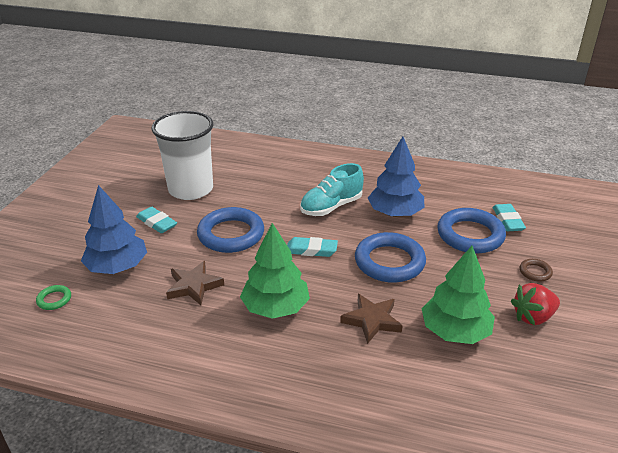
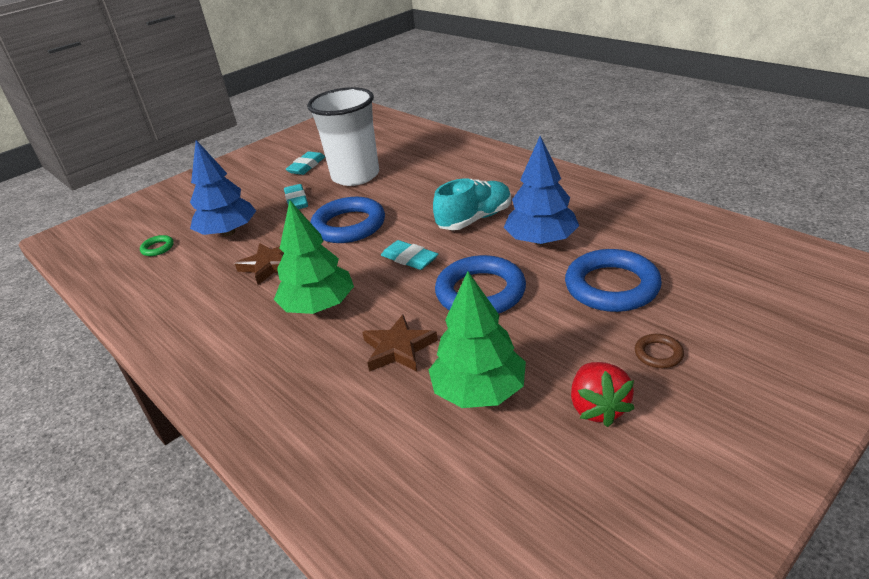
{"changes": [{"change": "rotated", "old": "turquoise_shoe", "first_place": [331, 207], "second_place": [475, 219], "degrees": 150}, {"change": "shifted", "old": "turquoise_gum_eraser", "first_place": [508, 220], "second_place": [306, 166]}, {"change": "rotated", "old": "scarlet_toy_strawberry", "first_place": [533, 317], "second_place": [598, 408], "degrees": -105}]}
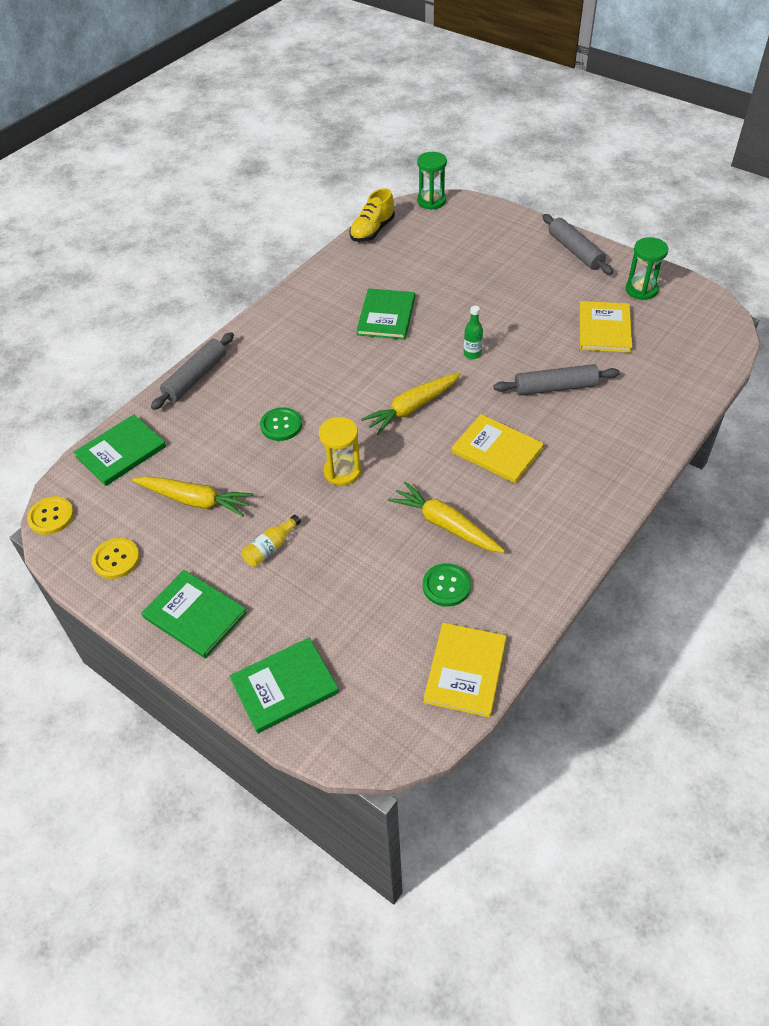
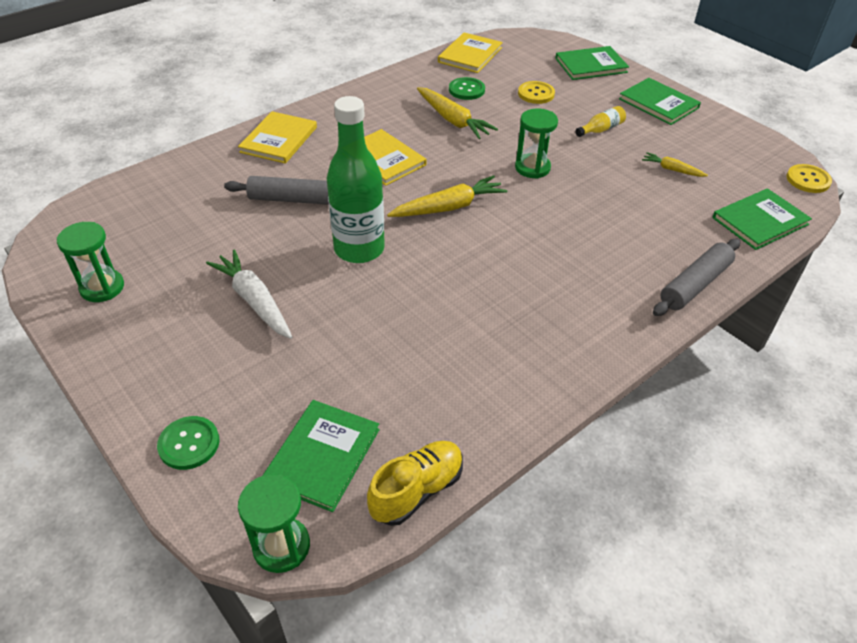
{"changes": [{"change": "gone", "old": "grey_dough_roller", "first_place": [575, 251]}, {"change": "shifted", "old": "leaf-green_book", "first_place": [386, 316], "second_place": [322, 456]}, {"change": "shifted", "old": "yellow_book", "first_place": [604, 329], "second_place": [279, 139]}, {"change": "scaled", "old": "leaf-green_flask", "first_place": [472, 354], "second_place": [359, 249], "factor": 2.36}, {"change": "shifted", "old": "leaf-green_sewing_button", "first_place": [281, 425], "second_place": [189, 444]}, {"change": "repainted", "old": "yellow_sand_timer", "new": "leaf-green_sand_timer", "first_place": [342, 471], "second_place": [532, 168]}, {"change": "scaled", "old": "yellow_root_vegetable", "first_place": [195, 500], "second_place": [672, 169], "factor": 0.56}, {"change": "shifted", "old": "yellow_sewing_button", "first_place": [116, 559], "second_place": [536, 94]}, {"change": "new", "new": "white_root_vegetable", "second_place": [254, 301]}]}
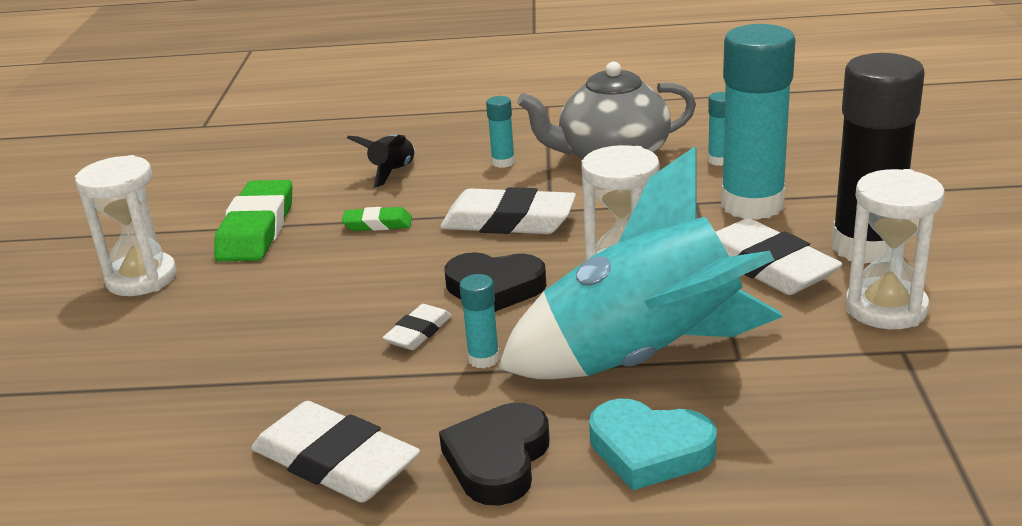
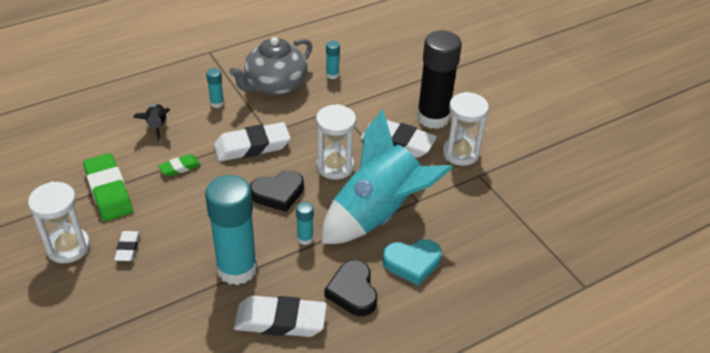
{"changes": [{"change": "shifted", "old": "turquoise_stick_of_glue", "first_place": [752, 205], "second_place": [237, 269]}, {"change": "shifted", "old": "white_gum_eraser", "first_place": [418, 332], "second_place": [128, 248]}]}
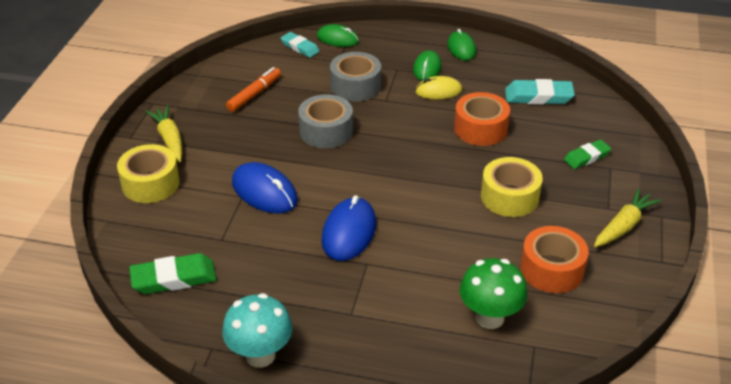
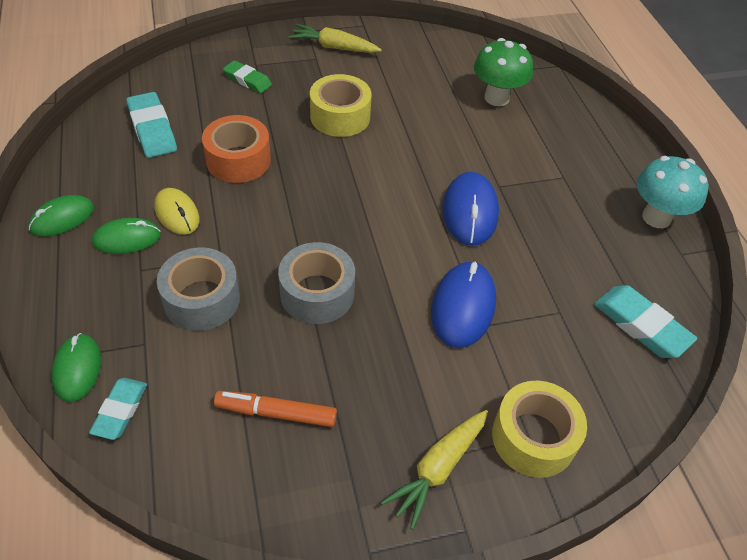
{"changes": [{"change": "rotated", "old": "cobalt_computer_mouse", "first_place": [349, 232], "second_place": [470, 212], "degrees": -75}, {"change": "gone", "old": "orange_roll_of_tape", "first_place": [552, 269]}, {"change": "repainted", "old": "leaf-green_gum_eraser", "new": "turquoise_gum_eraser", "first_place": [174, 278], "second_place": [641, 325]}]}
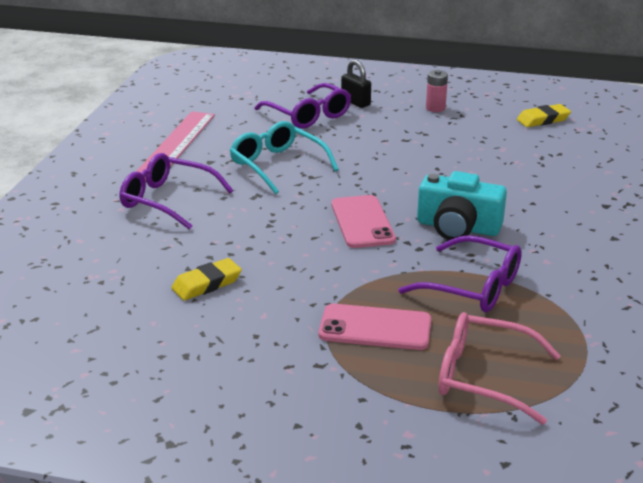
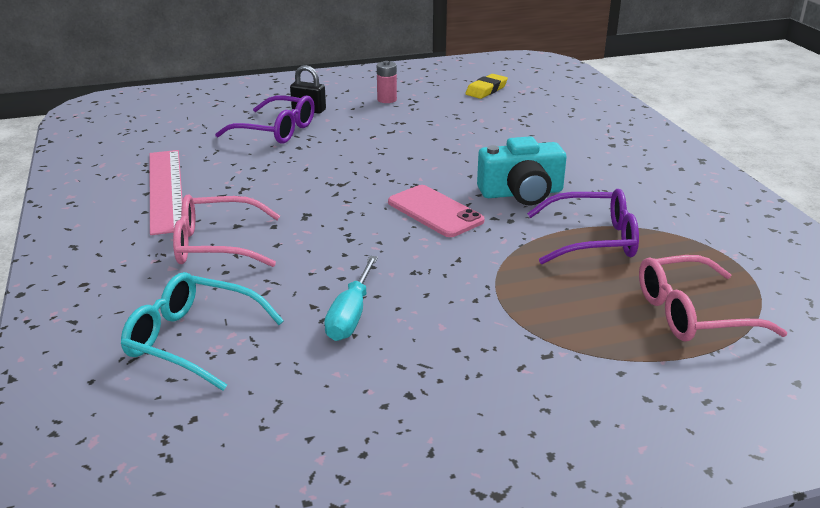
{"changes": [{"change": "shifted", "old": "turquoise_spectacles", "first_place": [277, 165], "second_place": [193, 340]}, {"change": "repainted", "old": "royal_purple_spectacles", "new": "rose-pink_spectacles", "first_place": [168, 200], "second_place": [216, 245]}, {"change": "swapped", "old": "yellow_gum_eraser", "new": "turquoise_flat_screwdriver", "first_place": [207, 284], "second_place": [351, 315]}, {"change": "gone", "old": "rose-pink_smartphone", "first_place": [375, 328]}]}
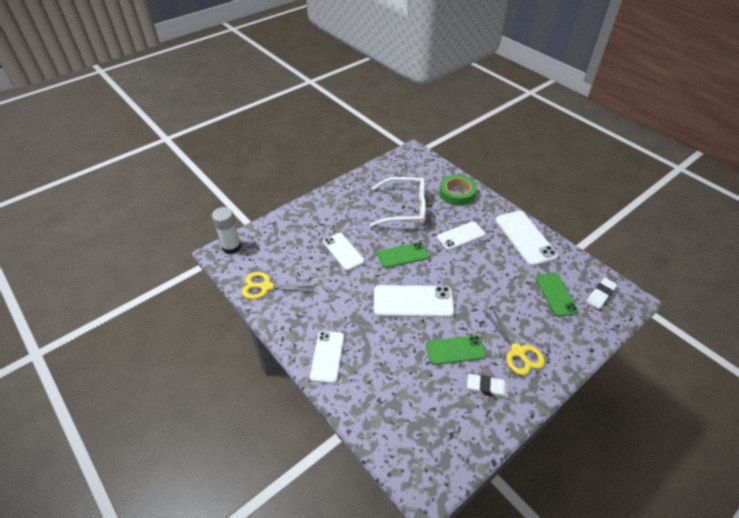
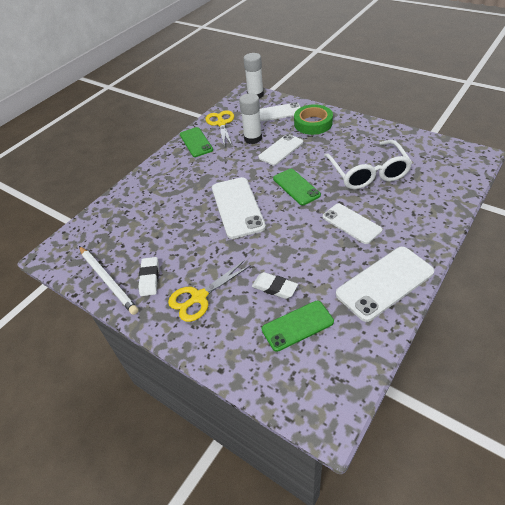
{"changes": [{"change": "shifted", "old": "leaf-green_roll_of_tape", "first_place": [457, 193], "second_place": [313, 123]}, {"change": "shifted", "old": "white_gum_eraser", "first_place": [600, 295], "second_place": [274, 288]}, {"change": "shifted", "old": "white_smartphone", "first_place": [327, 356], "second_place": [279, 112]}, {"change": "shifted", "old": "leaf-green_smartphone", "first_place": [455, 350], "second_place": [196, 142]}, {"change": "new", "new": "white_stick_of_glue", "second_place": [253, 138]}, {"change": "new", "new": "white_lead_pencil", "second_place": [108, 280]}]}
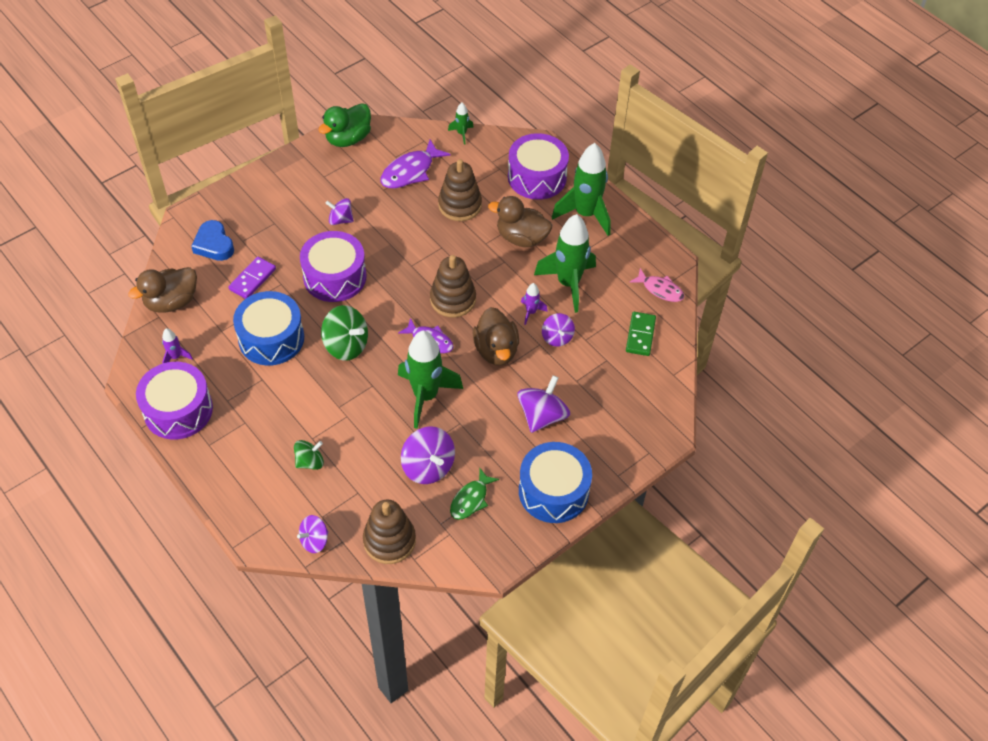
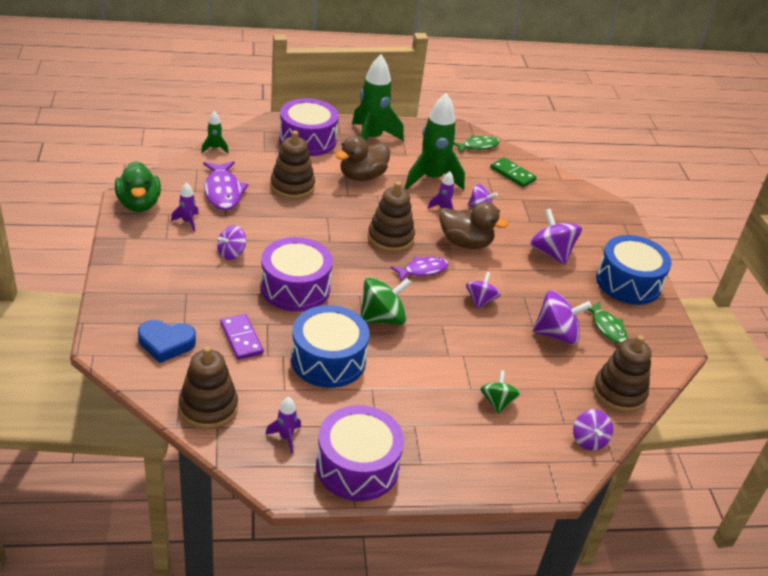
{"changes": [{"change": "swapped", "old": "dark_brown_rubber_duck", "new": "dark_brown_stacking_rings", "first_place": [171, 302], "second_place": [208, 407]}, {"change": "repainted", "old": "rose-pink_toy_fish", "new": "leaf-green_toy_fish", "first_place": [660, 289], "second_place": [478, 146]}, {"change": "swapped", "old": "leaf-green_toy_rocket", "new": "royal_purple_spinning_top", "first_place": [425, 396], "second_place": [480, 300]}, {"change": "new", "new": "royal_purple_toy_rocket", "second_place": [187, 222]}]}
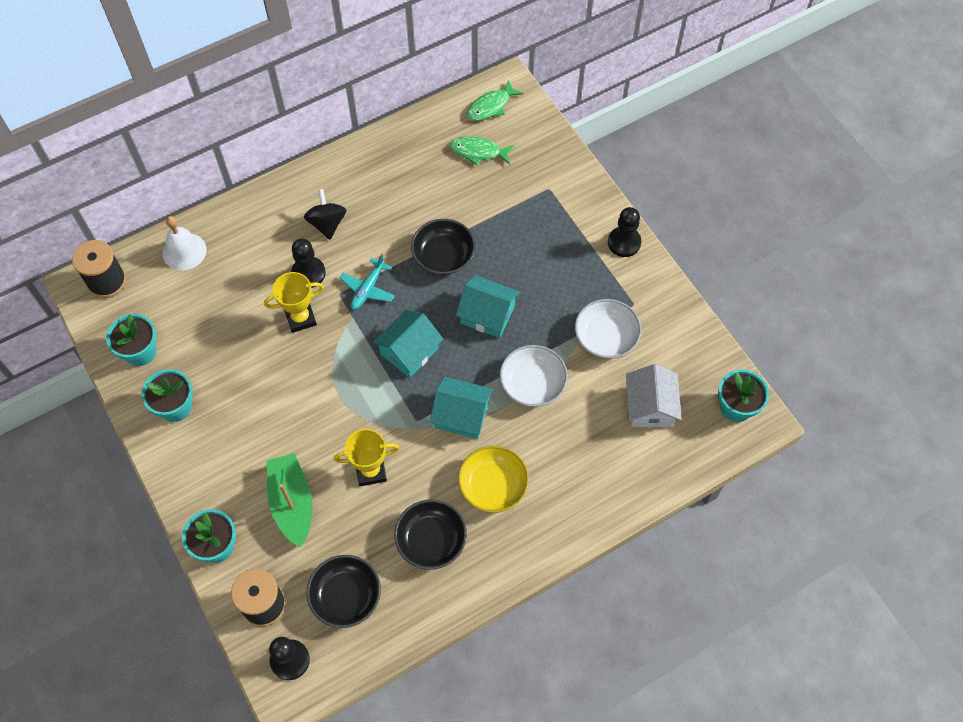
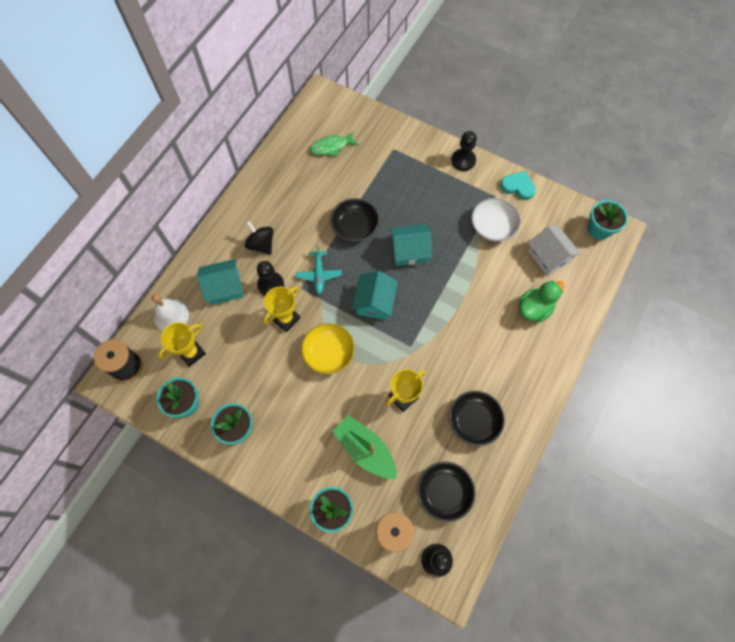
{"changes": [{"change": "gone", "old": "leaf-green_toy_fish", "first_place": [491, 106]}, {"change": "gone", "old": "white_deep_dish", "first_place": [532, 383]}, {"change": "shifted", "old": "turquoise_house", "first_place": [461, 415], "second_place": [224, 287]}, {"change": "shifted", "old": "yellow_deep_dish", "first_place": [493, 485], "second_place": [328, 353]}, {"change": "new", "new": "turquoise_heart_shape", "second_place": [518, 187]}, {"change": "new", "new": "leaf-green_rubber_duck", "second_place": [534, 309]}, {"change": "new", "new": "yellow_award_cup", "second_place": [191, 353]}]}
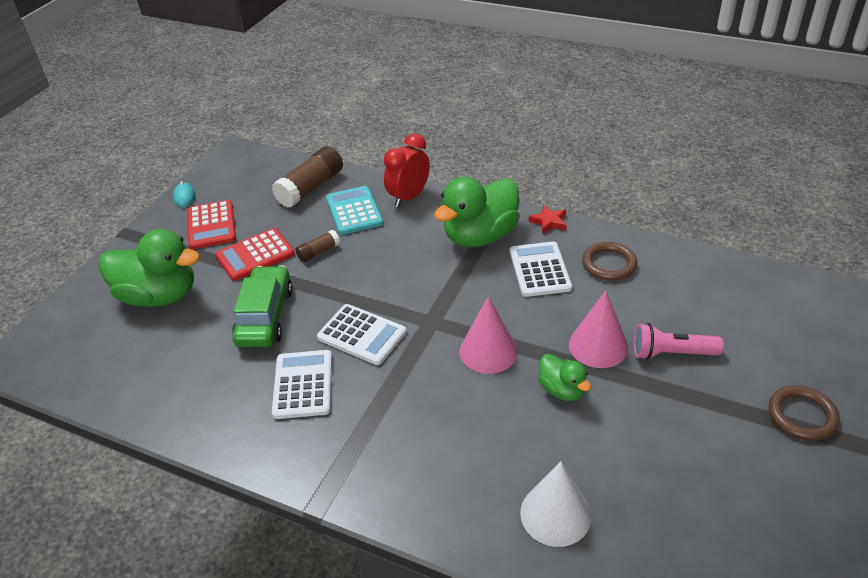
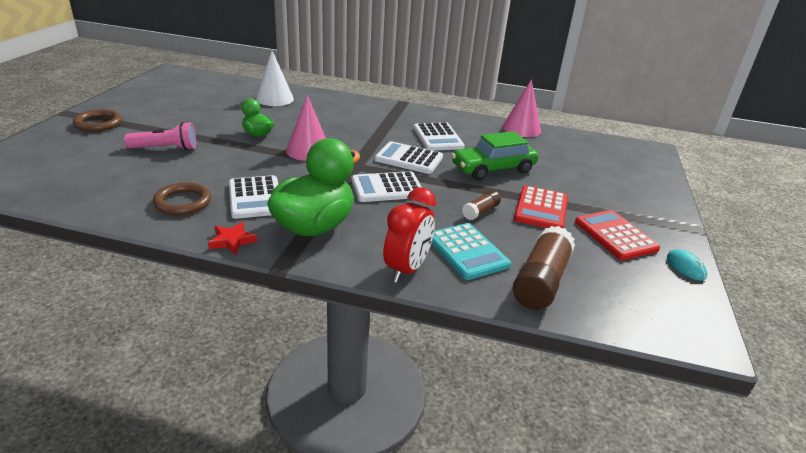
{"changes": [{"change": "rotated", "old": "scarlet_pocket_calculator", "first_place": [255, 255], "second_place": [541, 209], "degrees": 150}, {"change": "gone", "old": "leaf-green_rubber_duck", "first_place": [159, 295]}, {"change": "rotated", "old": "leaf-green_car", "first_place": [265, 316], "second_place": [493, 169], "degrees": 75}, {"change": "shifted", "old": "rose-pink_cone_shape", "first_place": [598, 346], "second_place": [521, 129]}, {"change": "new", "new": "white_pocket_calculator", "second_place": [387, 188]}]}
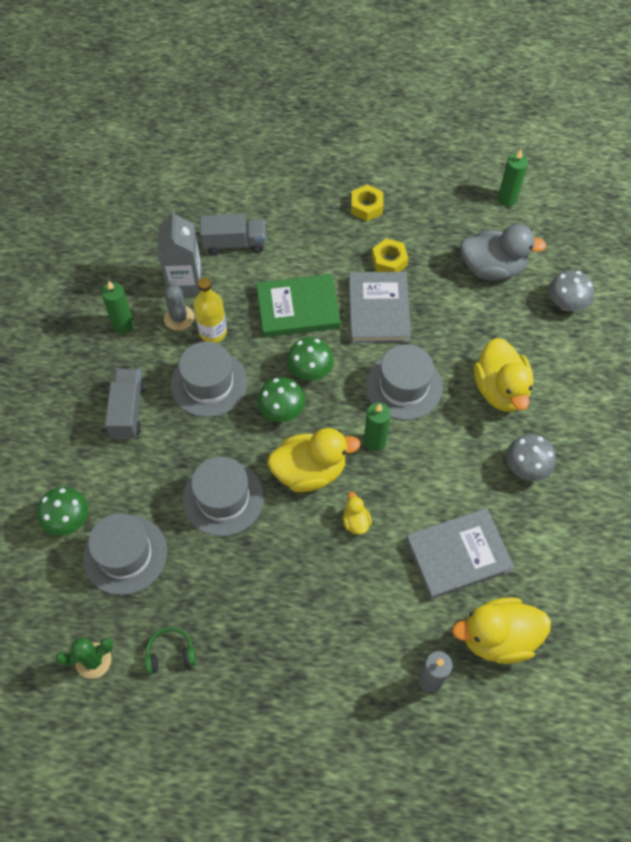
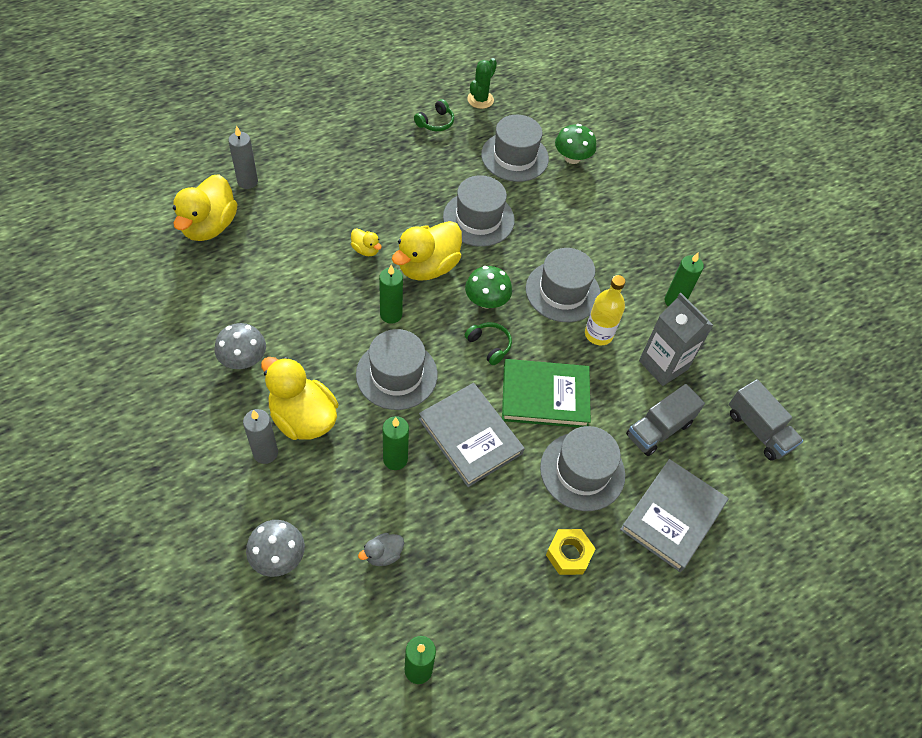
{"changes": [{"change": "scaled", "old": "grey_rubber_duck", "first_place": [492, 268], "second_place": [383, 554], "factor": 0.46}, {"change": "gone", "old": "yellow_nut", "first_place": [389, 261]}, {"change": "rotated", "old": "leaf-green_book", "first_place": [298, 309], "second_place": [545, 396], "degrees": 45}, {"change": "gone", "old": "grey_prickly_plant", "first_place": [179, 318]}, {"change": "swapped", "old": "leaf-green_fungus", "new": "leaf-green_headset", "first_place": [310, 370], "second_place": [489, 345]}, {"change": "shifted", "old": "grey_truck", "first_place": [128, 410], "second_place": [758, 430]}, {"change": "shifted", "old": "grey_book", "first_place": [458, 555], "second_place": [672, 516]}, {"change": "rotated", "old": "yellow_rubber_duck", "first_place": [498, 637], "second_place": [209, 226], "degrees": 150}, {"change": "new", "new": "grey_pillar_candle", "second_place": [265, 453]}, {"change": "new", "new": "leaf-green_pillar_candle", "second_place": [395, 459]}, {"change": "new", "new": "grey_hat", "second_place": [582, 471]}]}
